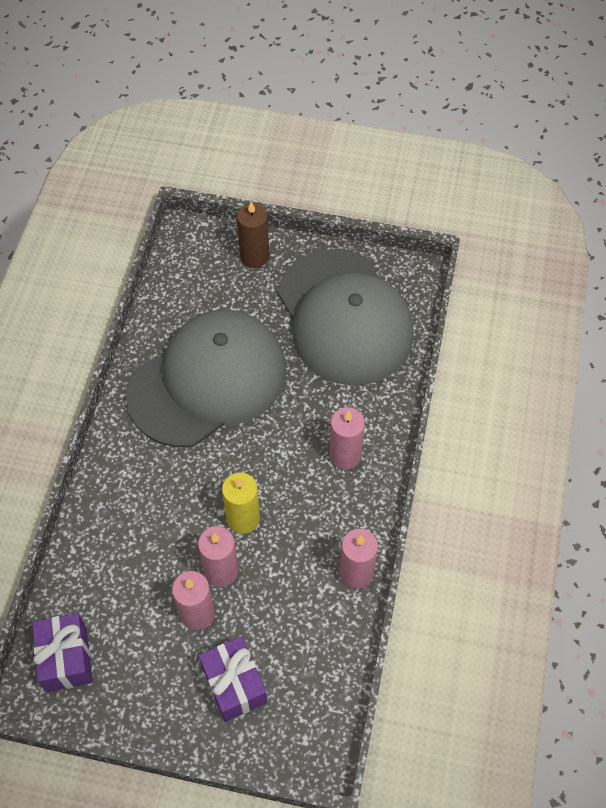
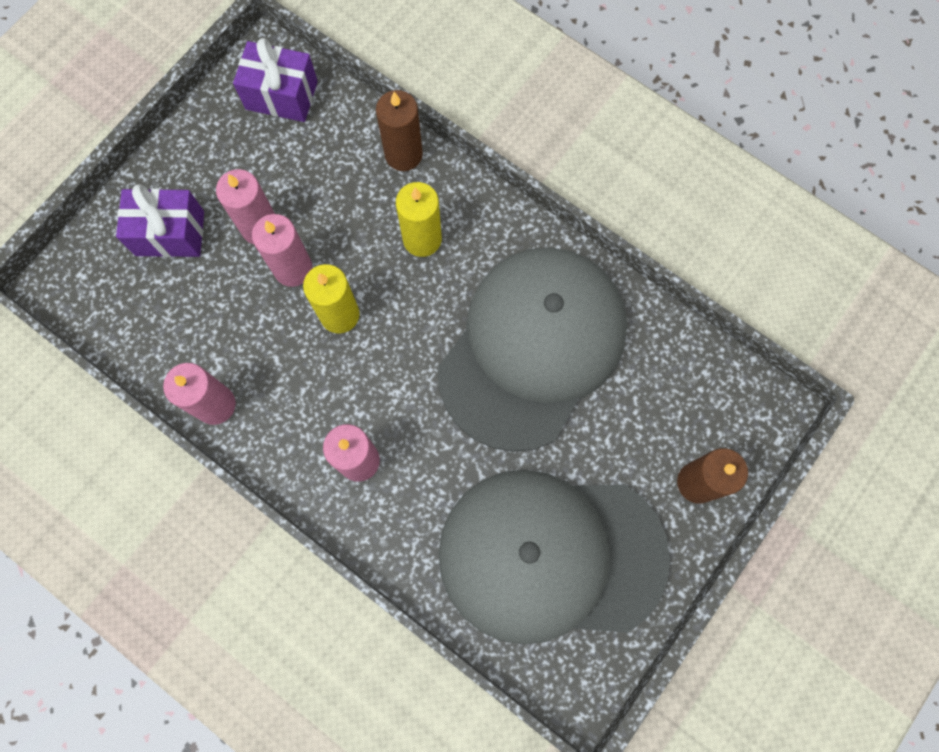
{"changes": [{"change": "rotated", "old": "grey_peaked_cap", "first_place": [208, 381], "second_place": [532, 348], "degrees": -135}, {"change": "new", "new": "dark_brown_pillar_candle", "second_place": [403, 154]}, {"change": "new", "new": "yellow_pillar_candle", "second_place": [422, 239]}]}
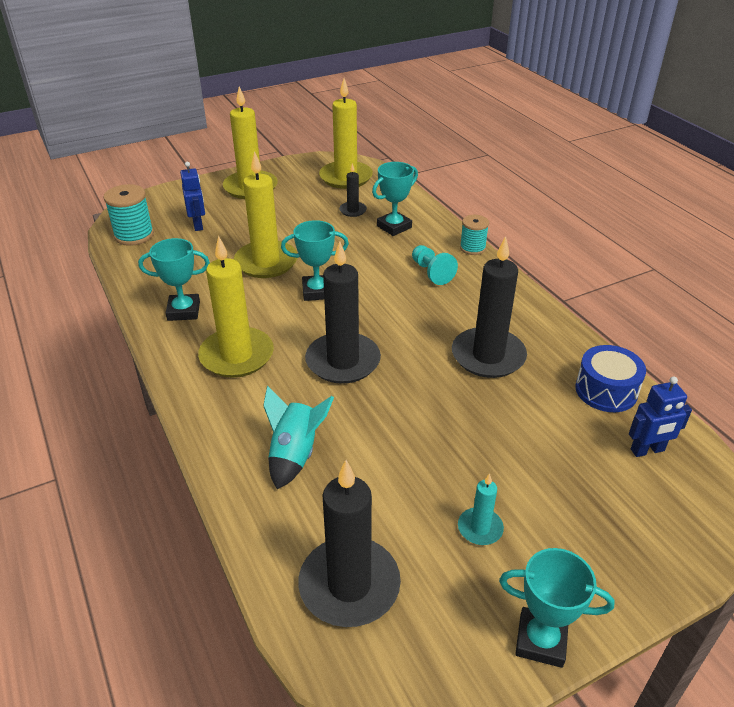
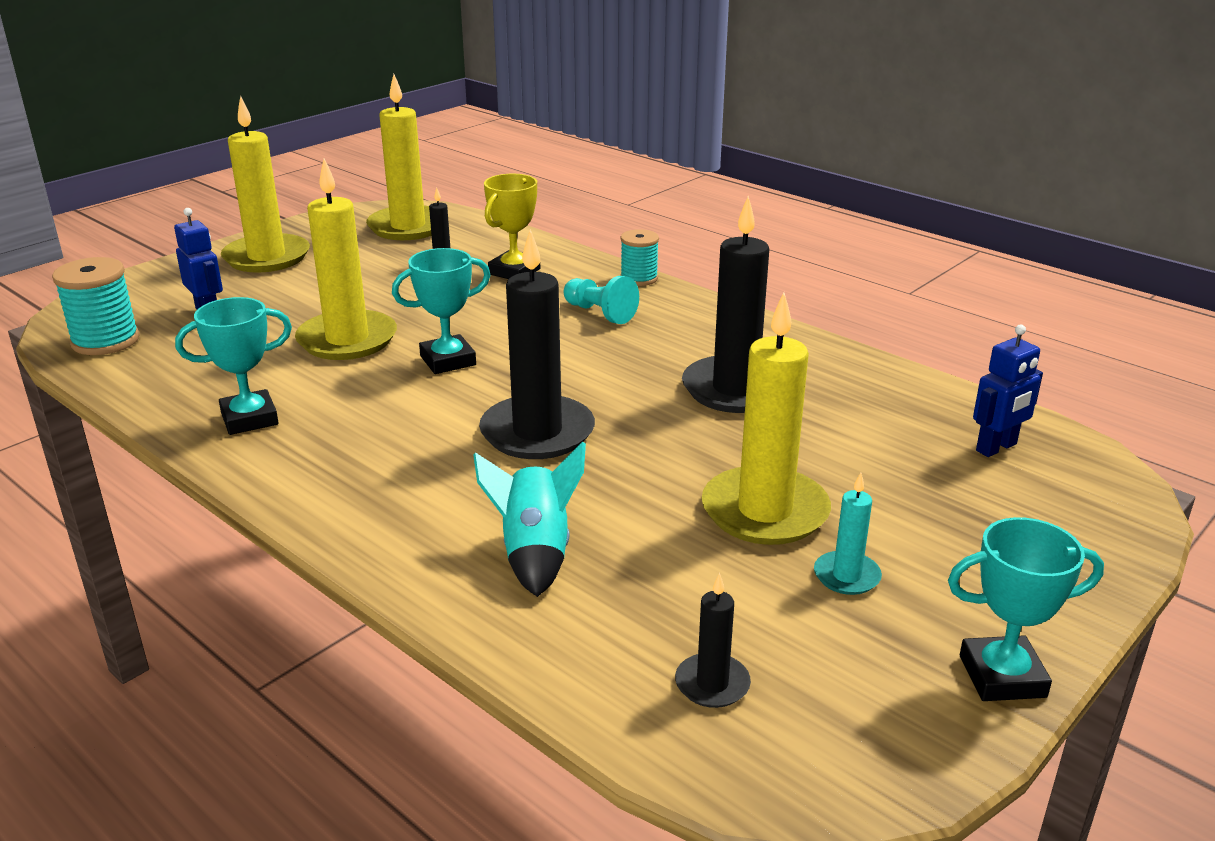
{"changes": [{"change": "repainted", "old": "turquoise_award_cup", "new": "yellow_award_cup", "first_place": [394, 227], "second_place": [514, 271]}, {"change": "shifted", "old": "yellow_pillar_candle", "first_place": [237, 355], "second_place": [765, 511]}, {"change": "gone", "old": "cobalt_drum", "first_place": [606, 390]}, {"change": "scaled", "old": "ebony_pillar_candle", "first_place": [349, 585], "second_place": [712, 684], "factor": 0.48}]}
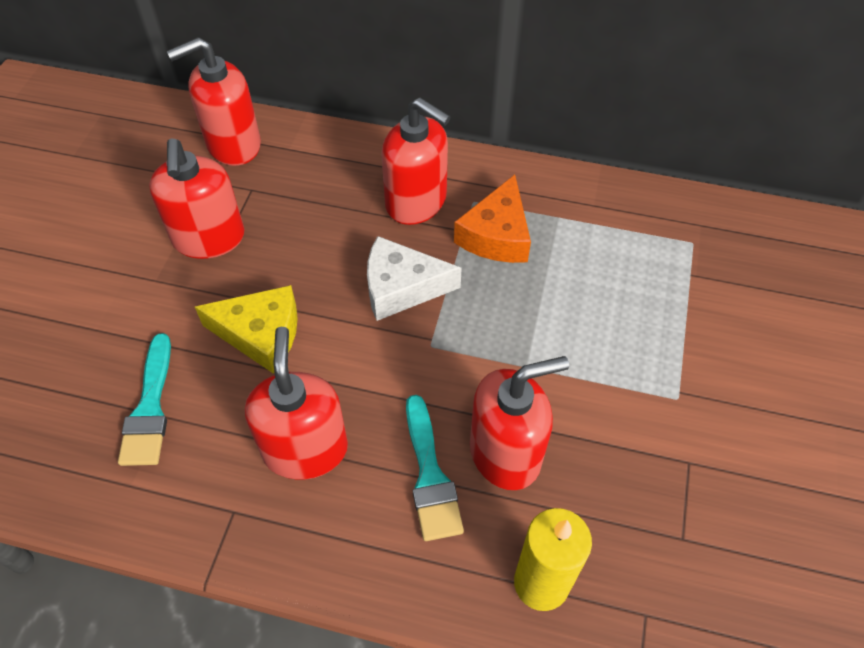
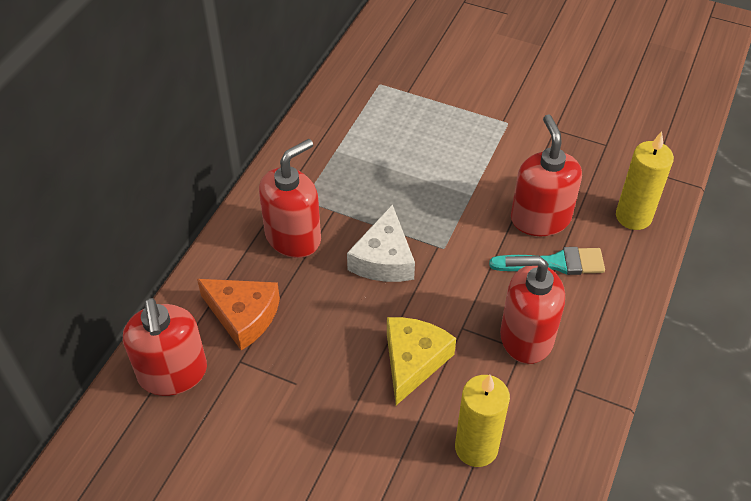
{"changes": [{"change": "gone", "old": "scarlet_soap_pump", "first_place": [209, 238]}, {"change": "shifted", "old": "orange_piece_of_cheese", "first_place": [496, 235], "second_place": [243, 316]}, {"change": "swapped", "old": "turquoise_paint_brush", "new": "yellow_pillar_candle", "first_place": [150, 408], "second_place": [476, 448]}]}
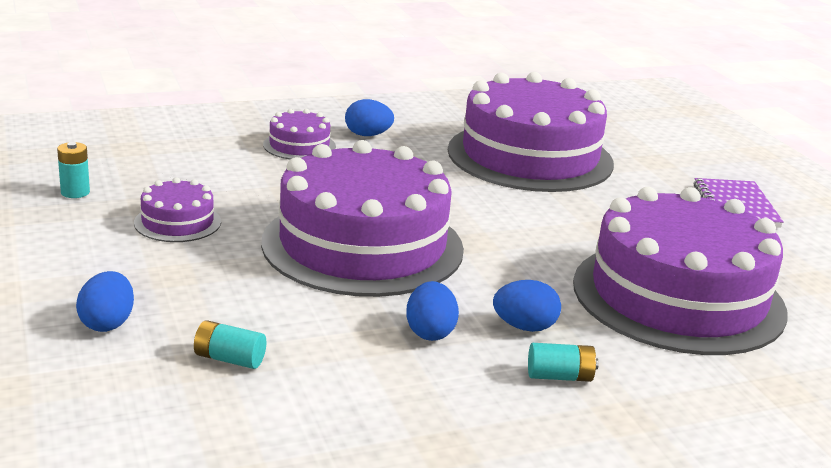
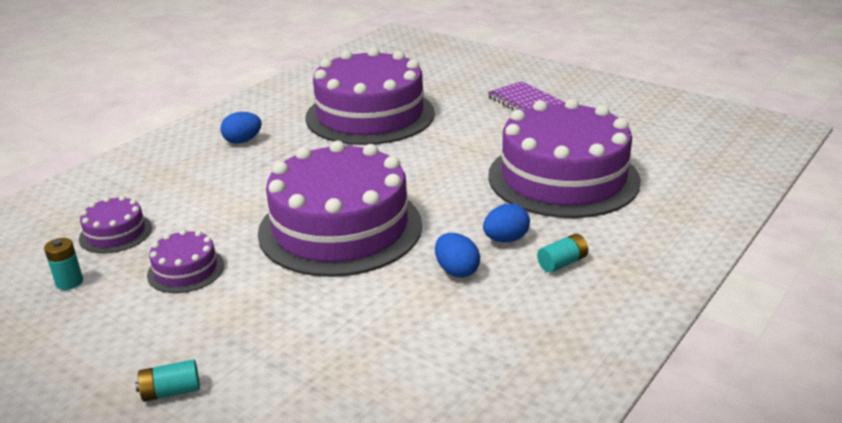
{"changes": [{"change": "shifted", "old": "royal_purple_cake", "first_place": [299, 145], "second_place": [115, 233]}, {"change": "gone", "old": "cobalt_toy_egg", "first_place": [107, 323]}, {"change": "shifted", "old": "turquoise_AA_battery", "first_place": [229, 359], "second_place": [171, 392]}]}
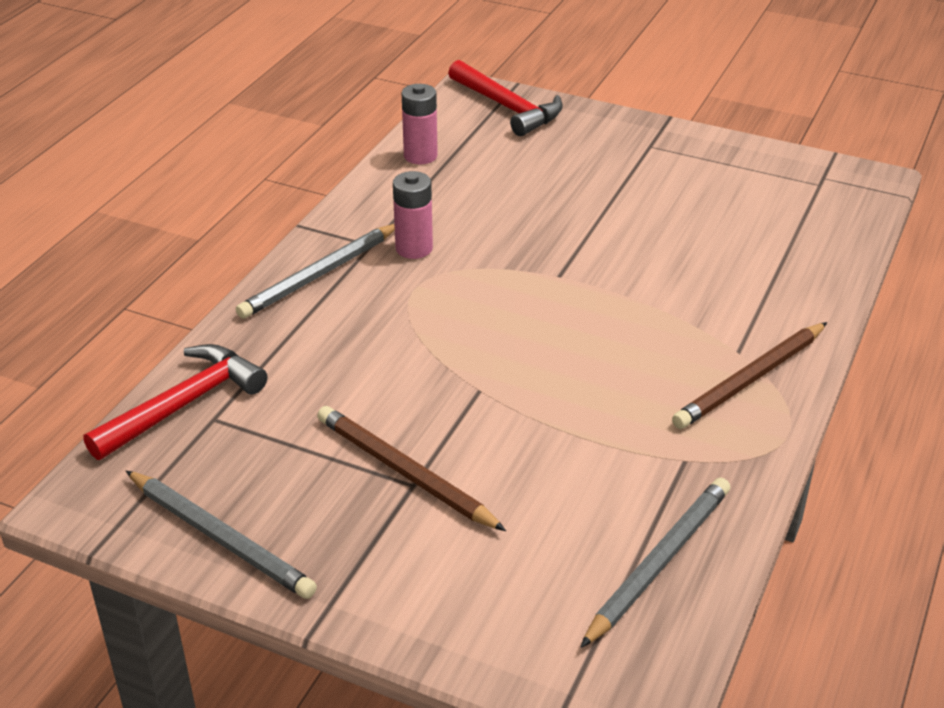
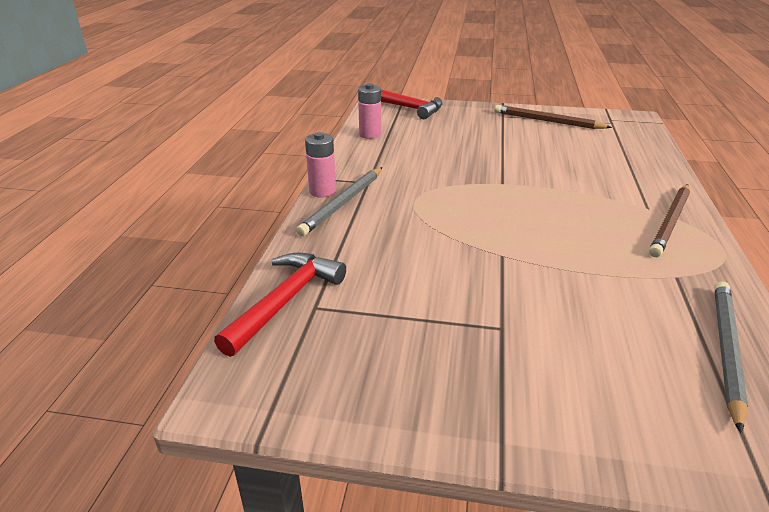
{"changes": [{"change": "shifted", "old": "rose-pink_AA_battery", "first_place": [414, 248], "second_place": [322, 191]}, {"change": "shifted", "old": "dark_brown_lead_pencil", "first_place": [405, 472], "second_place": [548, 121]}, {"change": "gone", "old": "grey_lead_pencil", "first_place": [219, 537]}]}
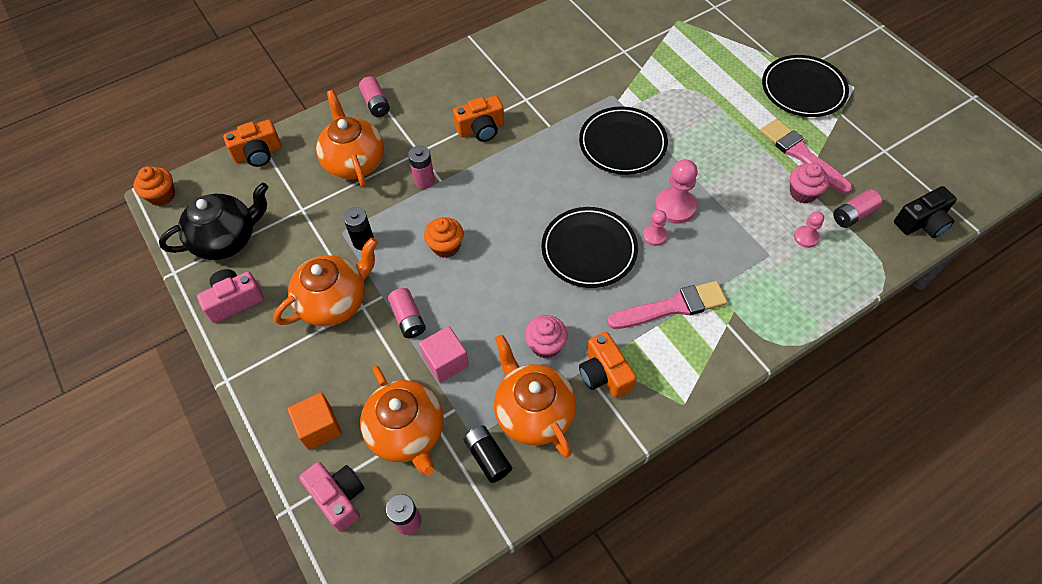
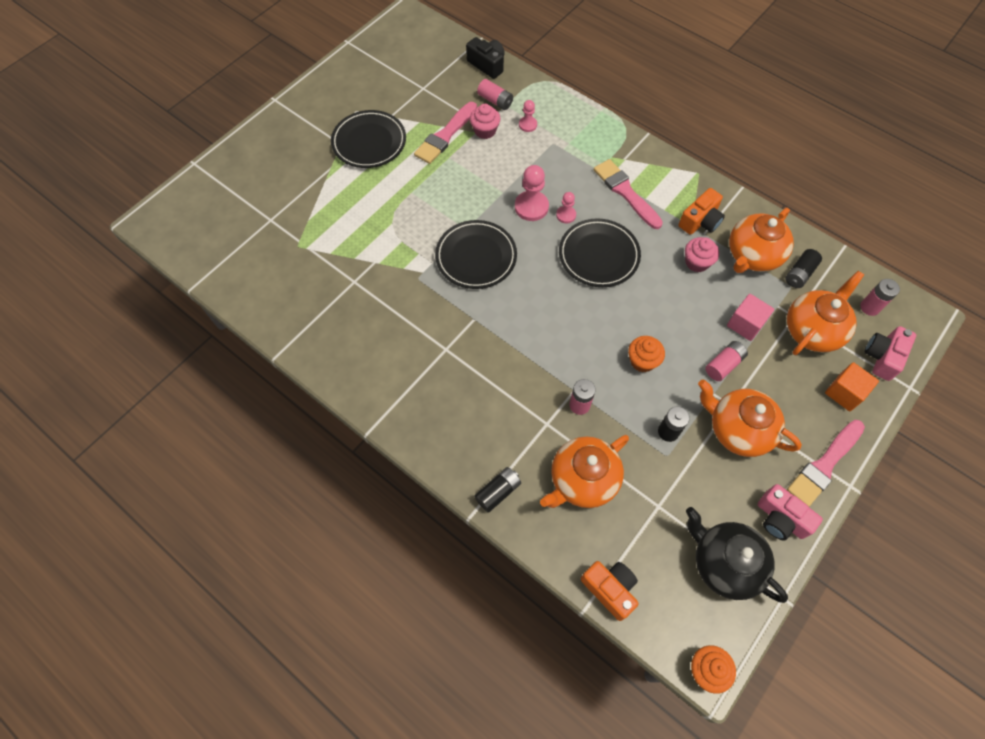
{"changes": [{"change": "repainted", "old": "rose-pink_AA_battery", "new": "ebony_AA_battery", "first_place": [376, 104], "second_place": [498, 492]}, {"change": "gone", "old": "orange_compact_camera", "first_place": [481, 129]}, {"change": "new", "new": "rose-pink_paint_brush", "second_place": [824, 465]}]}
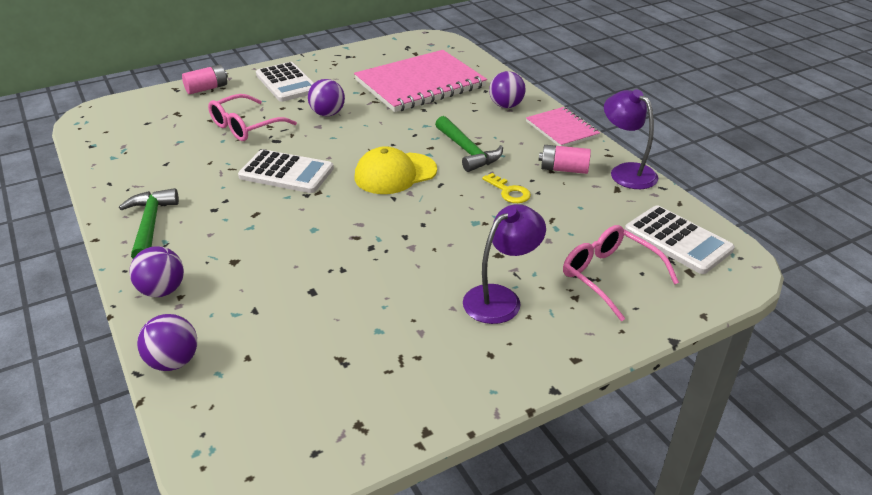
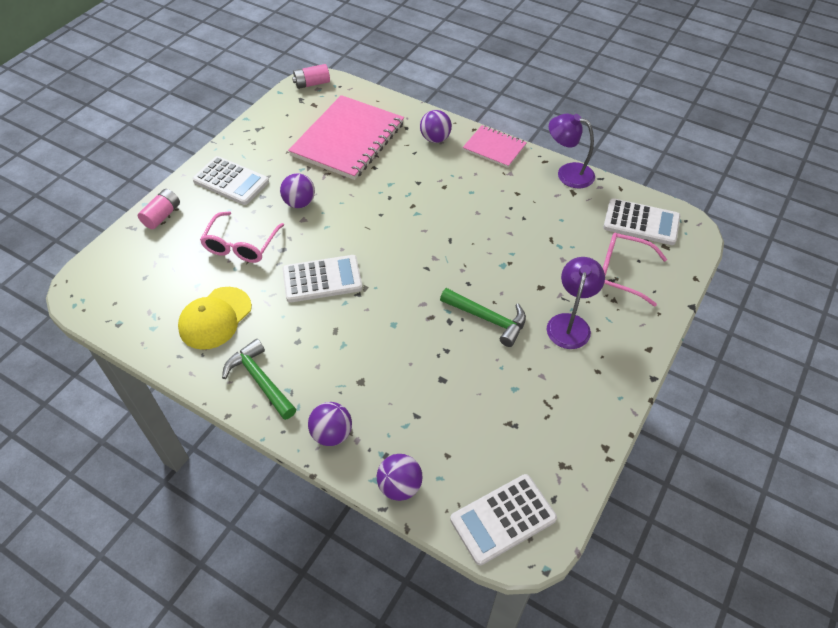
{"changes": [{"change": "shifted", "old": "leaf-green_hammer", "first_place": [467, 151], "second_place": [487, 319]}, {"change": "shifted", "old": "rose-pink_AA_battery", "first_place": [563, 169], "second_place": [312, 83]}, {"change": "shifted", "old": "yellow_peaked_cap", "first_place": [395, 174], "second_place": [215, 318]}, {"change": "gone", "old": "yellow_door_key", "first_place": [509, 192]}, {"change": "new", "new": "white_pocket_calculator", "second_place": [503, 519]}]}
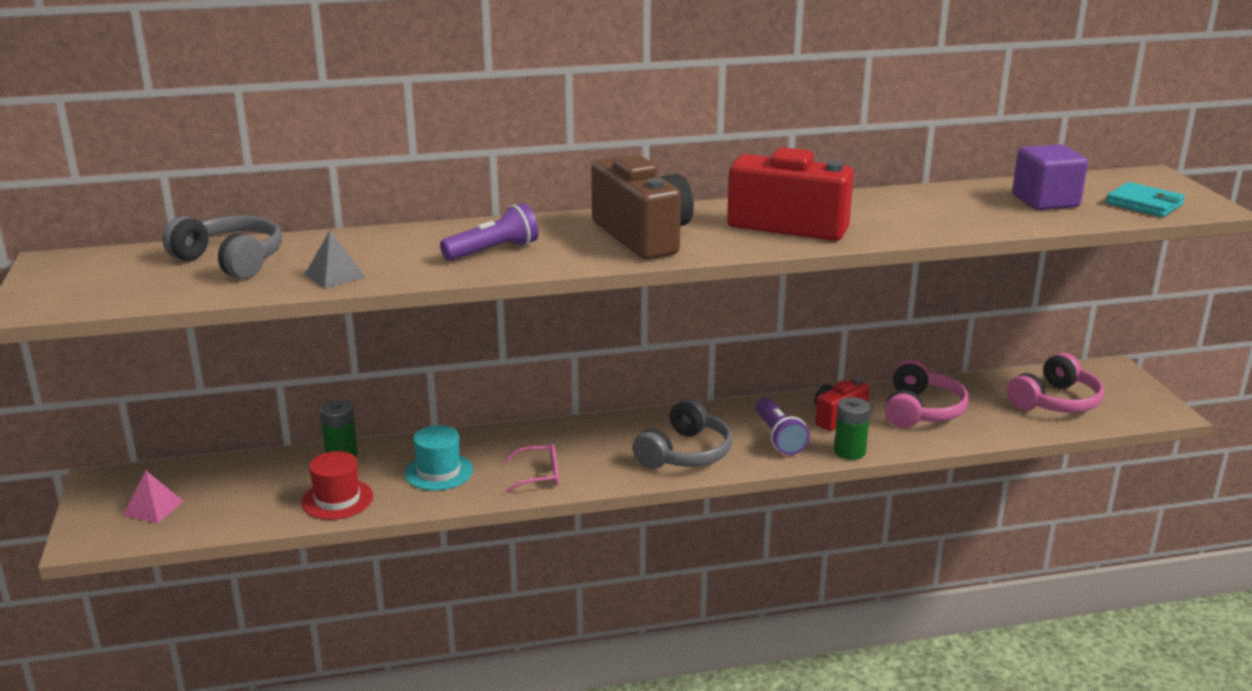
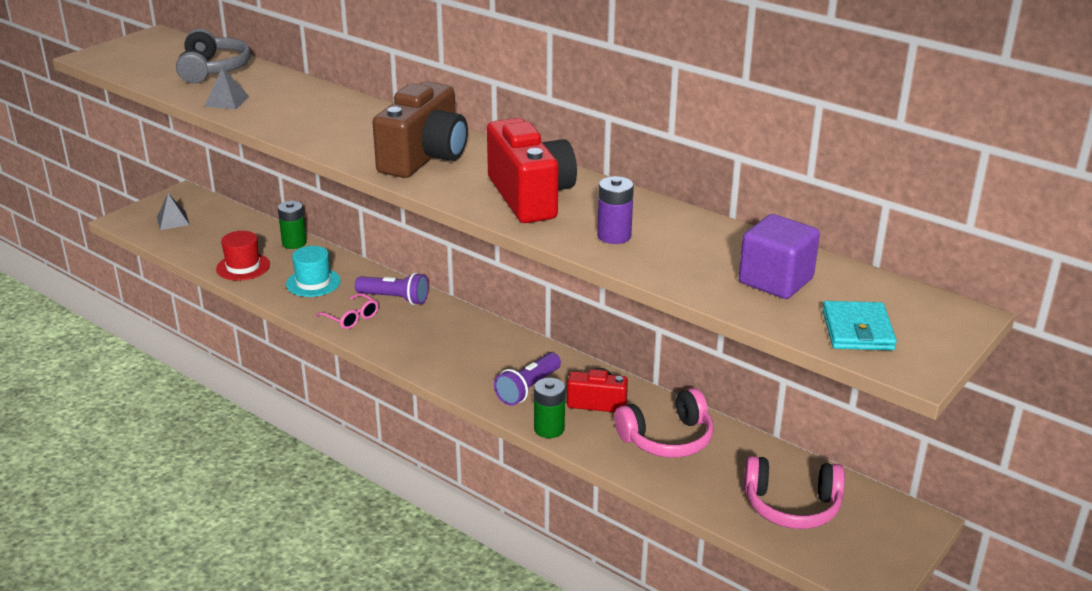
{"changes": [{"change": "shifted", "old": "royal_purple_torch", "first_place": [493, 251], "second_place": [395, 299]}, {"change": "gone", "old": "grey_headset", "first_place": [685, 453]}, {"change": "repainted", "old": "rose-pink_pyramid", "new": "grey_pyramid", "first_place": [153, 508], "second_place": [173, 221]}, {"change": "new", "new": "royal_purple_AA_battery", "second_place": [614, 236]}]}
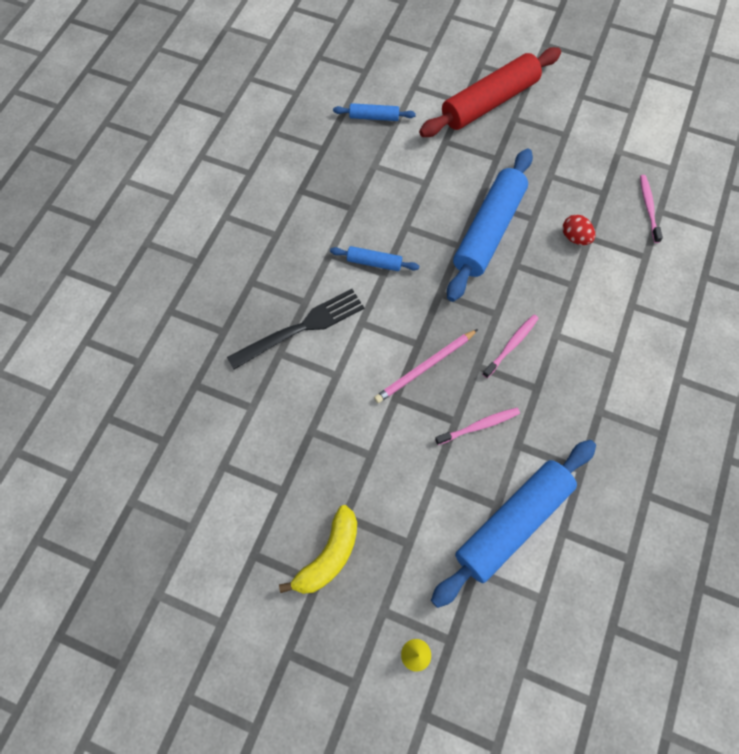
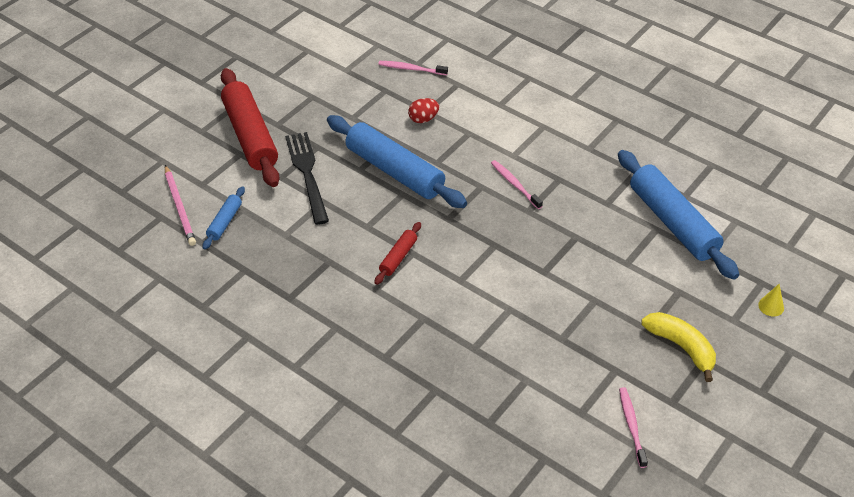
{"changes": [{"change": "repainted", "old": "cobalt_dough_roller", "new": "scarlet_dough_roller", "first_place": [374, 262], "second_place": [398, 257]}, {"change": "shifted", "old": "ebony_table_fork", "first_place": [302, 327], "second_place": [307, 173]}, {"change": "shifted", "old": "rose-pink_lead_pencil", "first_place": [425, 367], "second_place": [180, 207]}, {"change": "shifted", "old": "rose-pink_tooth_brush", "first_place": [479, 426], "second_place": [631, 425]}]}
